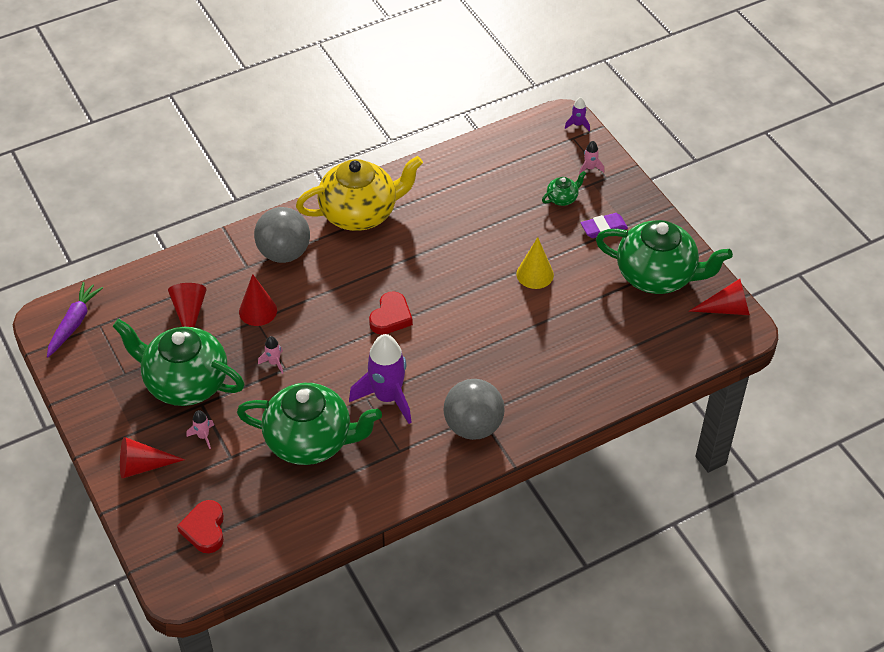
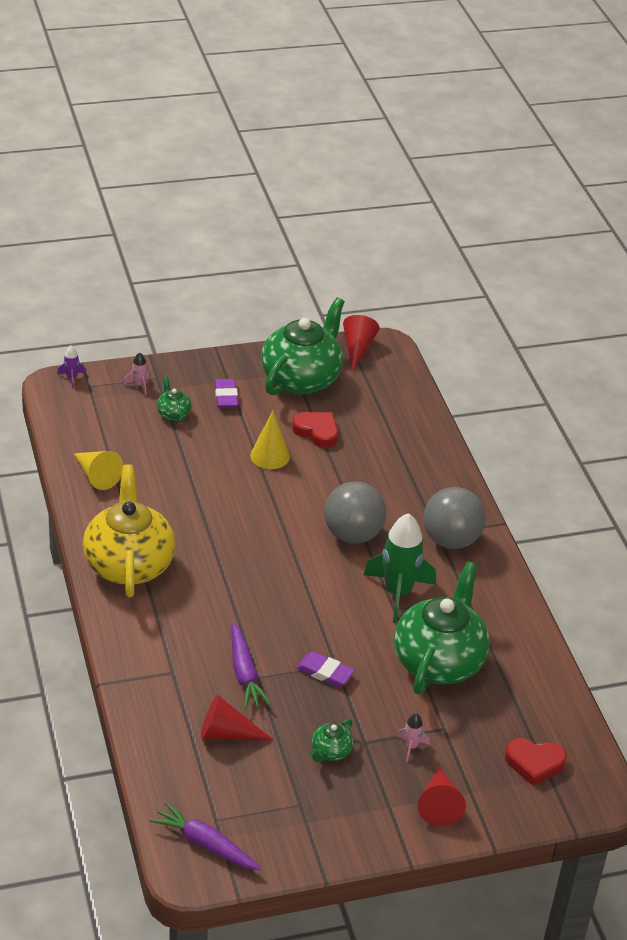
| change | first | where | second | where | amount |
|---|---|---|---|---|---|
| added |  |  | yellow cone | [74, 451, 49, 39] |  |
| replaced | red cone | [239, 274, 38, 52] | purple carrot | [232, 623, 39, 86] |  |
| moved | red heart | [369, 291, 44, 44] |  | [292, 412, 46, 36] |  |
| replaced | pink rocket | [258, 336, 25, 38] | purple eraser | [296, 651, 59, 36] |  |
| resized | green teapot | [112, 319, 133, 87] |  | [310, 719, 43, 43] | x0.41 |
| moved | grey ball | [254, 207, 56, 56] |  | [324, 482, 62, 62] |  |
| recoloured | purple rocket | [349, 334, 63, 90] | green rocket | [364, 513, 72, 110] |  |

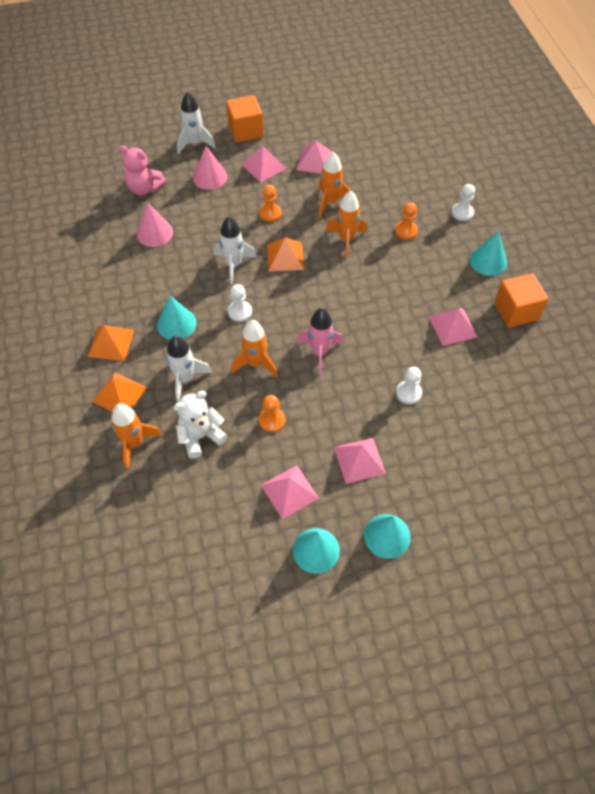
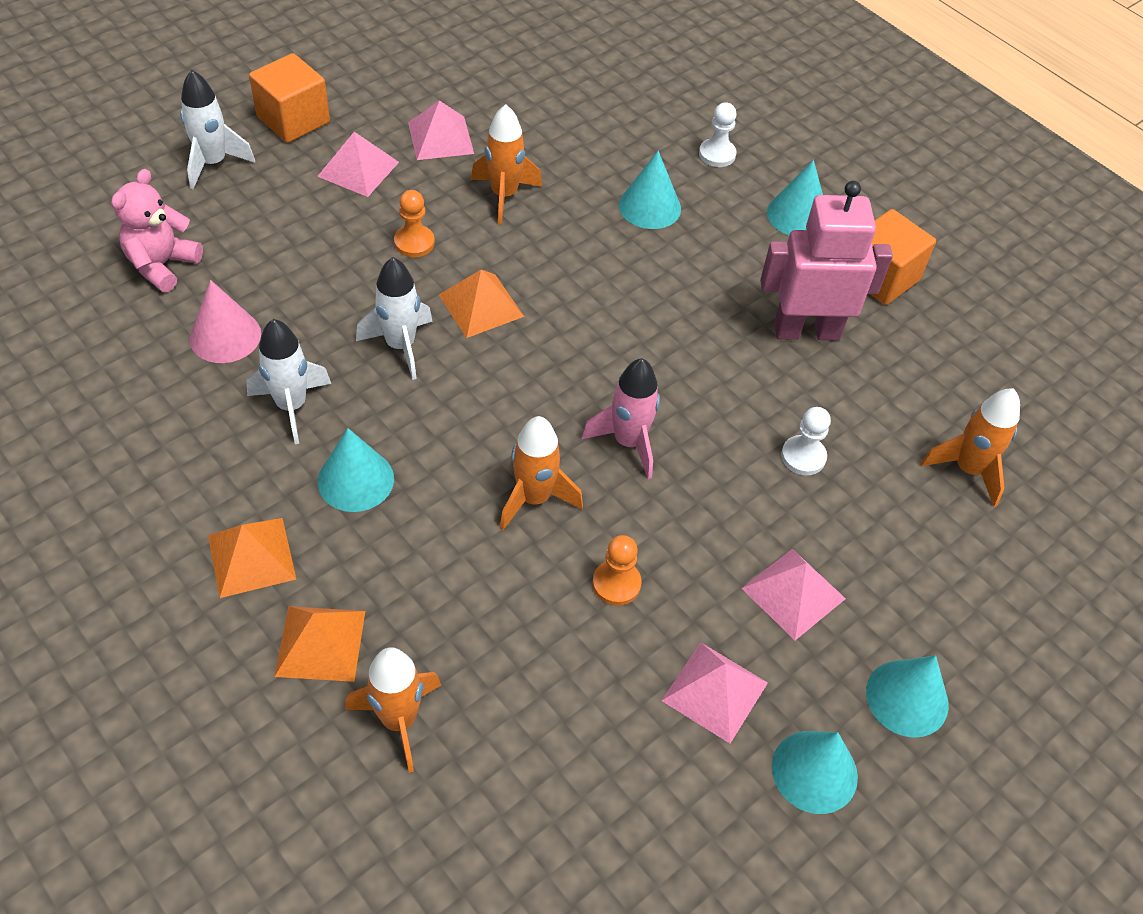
| change | first | where | second | where | amount |
|---|---|---|---|---|---|
| turned | pink teddy bear | [119, 146, 47, 49] |  | [111, 169, 92, 123] | 120 degrees clockwise |
| moved | white rocket | [166, 336, 46, 66] |  | [246, 319, 85, 125] |  |
| replaced | orange pawn | [395, 202, 23, 38] | turquoise cone | [619, 151, 62, 78] |  |
| replaced | pink pyramid | [429, 308, 48, 38] | pink robot | [760, 181, 133, 160] |  |
| moved | orange rocket | [326, 191, 41, 67] |  | [921, 388, 99, 119] |  |
| removed | white teddy bear | [173, 391, 54, 68] |  |  |  |
| removed | pink cone | [193, 146, 34, 44] |  |  |  |
| removed | white pawn | [228, 284, 24, 38] |  |  |  |

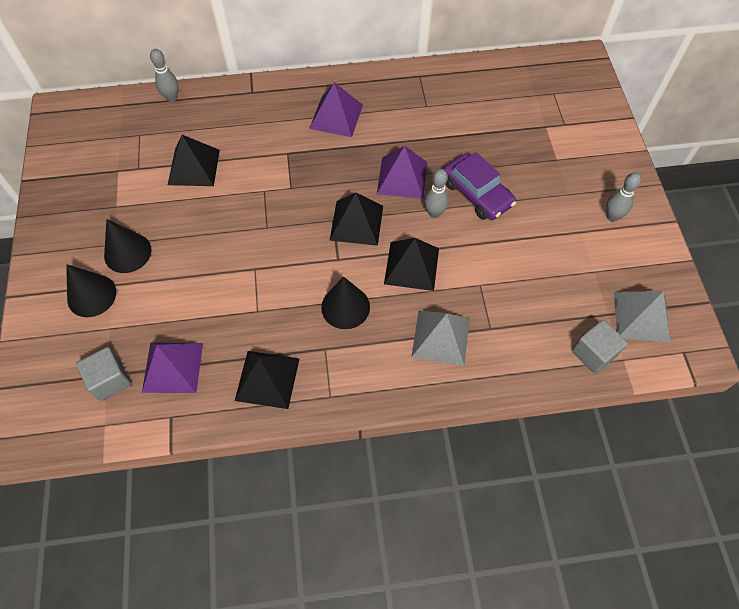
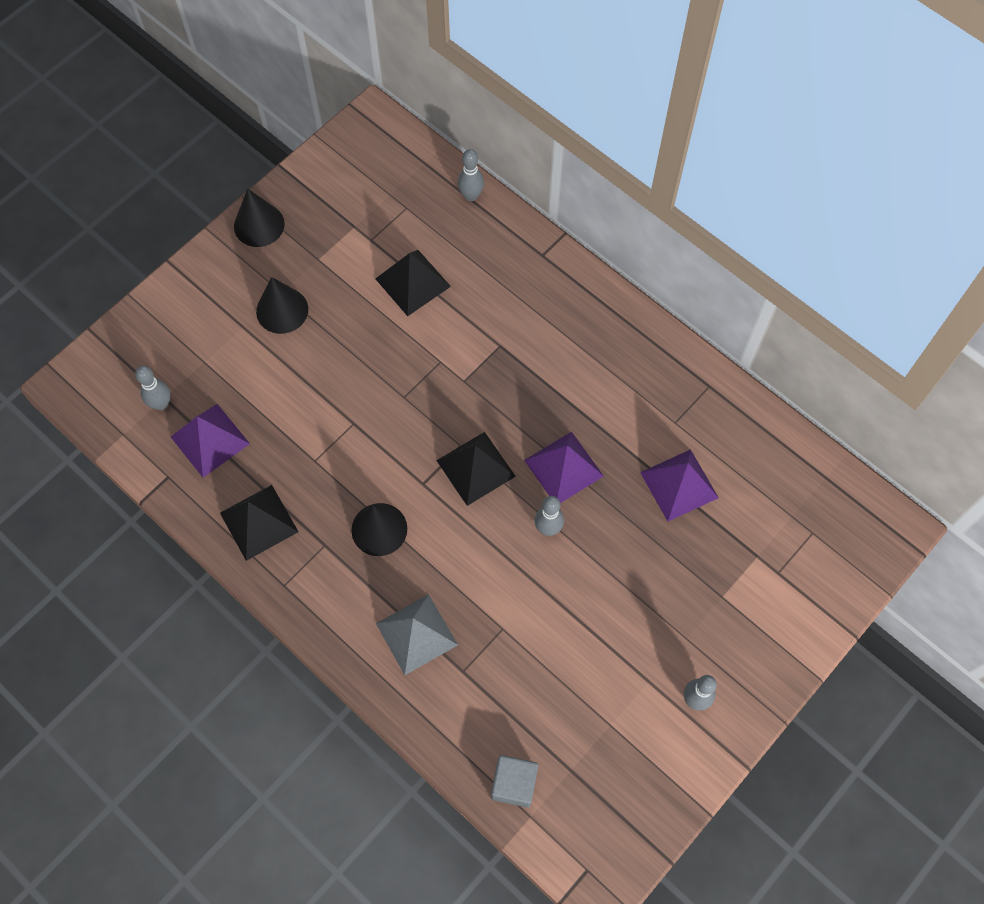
| change | first | where | second | where | amount |
|---|---|---|---|---|---|
| replaced | grey cube | [76, 347, 55, 54] | grey bowling pin | [135, 366, 36, 44] |  |
| moved | black cone | [66, 264, 50, 53] |  | [234, 188, 51, 59] |  |
| moved | purple pyramid | [309, 82, 54, 55] |  | [640, 449, 79, 72] |  |
| removed | black pyramid | [384, 238, 55, 53] |  |  |  |
| removed | purple car | [443, 152, 73, 68] |  |  |  |
| removed | grey pyramid | [614, 291, 57, 52] |  |  |  |

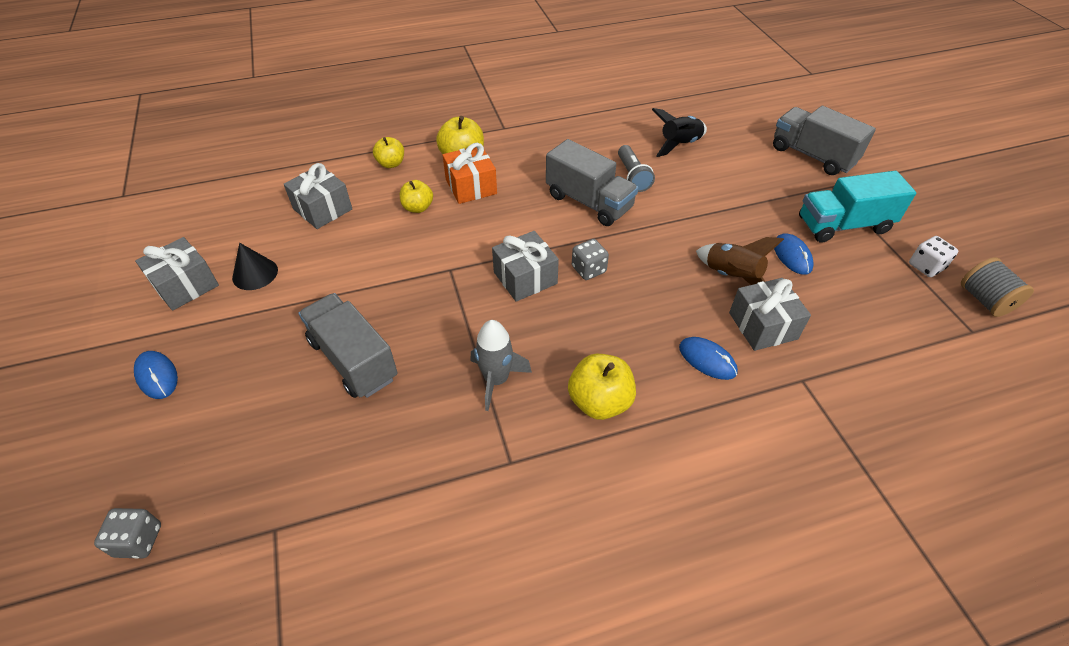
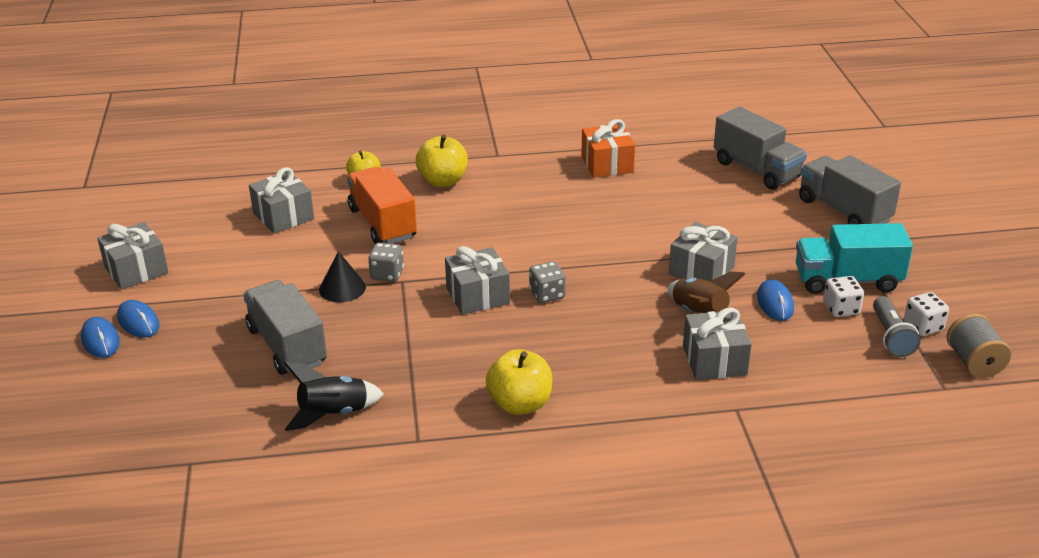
| change | first | where | second | where | amount |
|---|---|---|---|---|---|
| moved | blue mouse | [679, 337, 59, 43] |  | [117, 300, 42, 37] |  |
| moved | black rocket | [652, 108, 55, 49] |  | [284, 362, 100, 69] |  |
| moved | black cone | [232, 243, 46, 47] |  | [319, 251, 47, 51] |  |
| replaced | yellow apple | [400, 180, 33, 33] | orange truck | [347, 167, 70, 77] |  |
| moved | grey dice | [94, 508, 67, 51] |  | [368, 243, 36, 39] |  |
| moved | orange gift | [443, 143, 54, 61] |  | [581, 119, 54, 59] |  |
| added |  |  | grey gift | [669, 222, 69, 59] |  |
| moved | grey truck | [546, 139, 92, 87] |  | [714, 107, 93, 83] |  |
| added |  |  | white dice | [823, 276, 41, 41] |  |
| moved | grey flashlight | [618, 145, 37, 47] |  | [873, 296, 48, 61] |  |
| removed | grey rocket | [471, 320, 61, 91] |  |  |  |

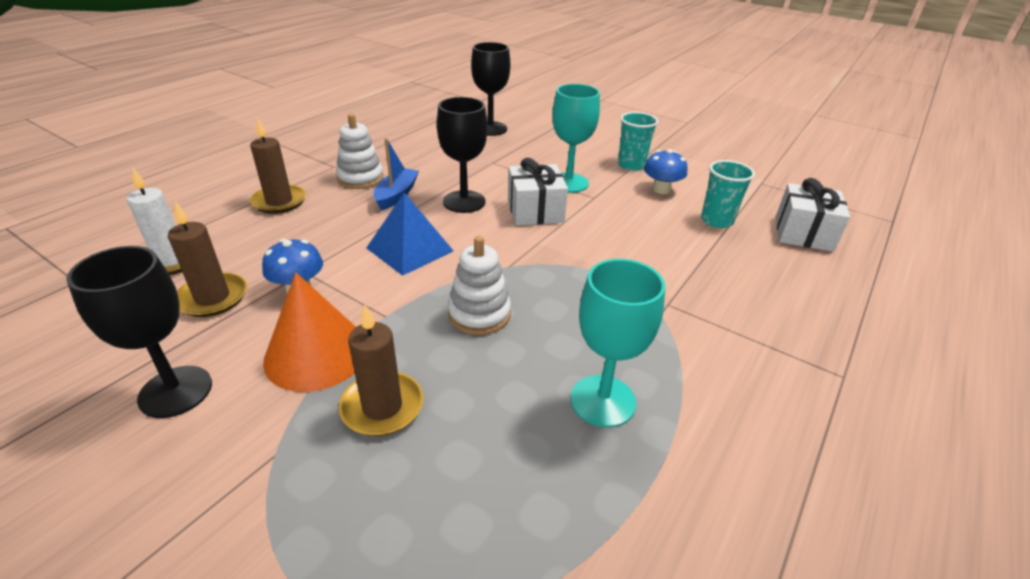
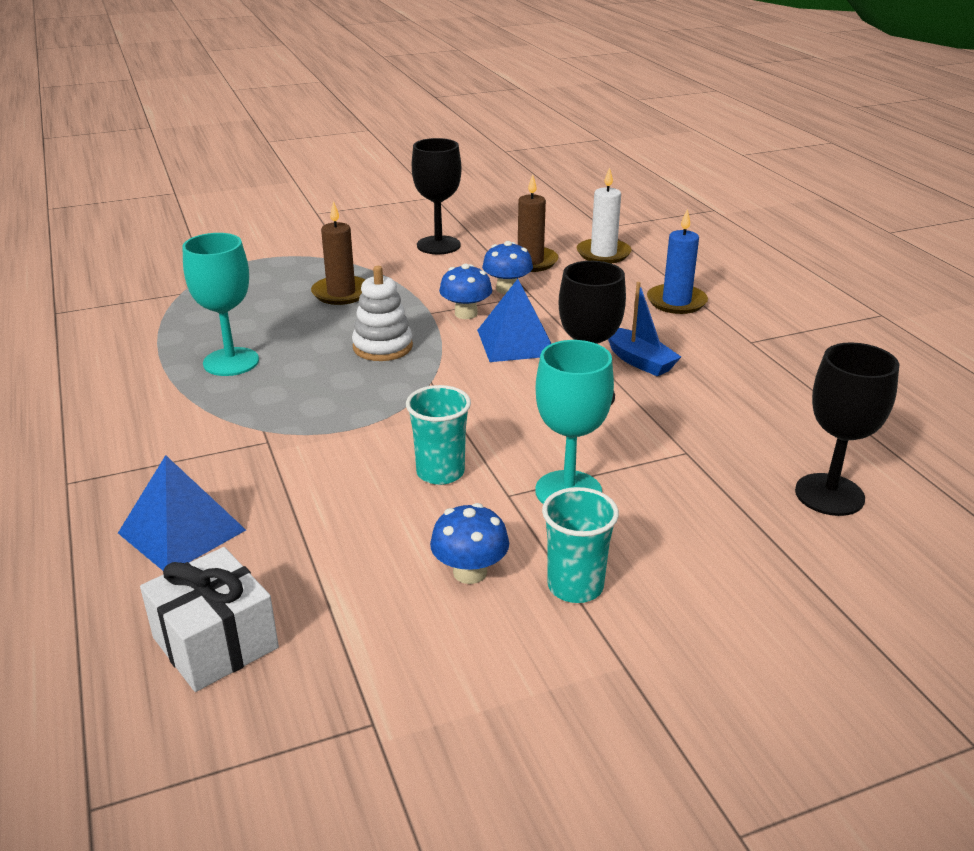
| change | first | where | second | where | amount |
|---|---|---|---|---|---|
| added |  |  | blue pyramid | [118, 455, 128, 116] |  |
| moved | turquoise cup | [701, 160, 54, 68] |  | [406, 385, 65, 100] |  |
| added |  |  | blue mushroom | [439, 264, 53, 55] |  |
| recoloured | brown candle | [250, 118, 56, 96] | blue candle | [647, 209, 61, 105] |  |
| removed | orange cone | [263, 273, 93, 119] |  |  |  |
| removed | white stacking toy | [336, 114, 48, 75] |  |  |  |
| removed | white gift | [508, 158, 60, 68] |  |  |  |

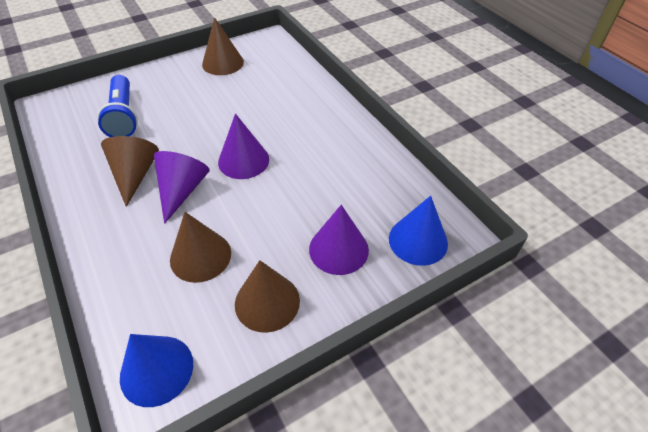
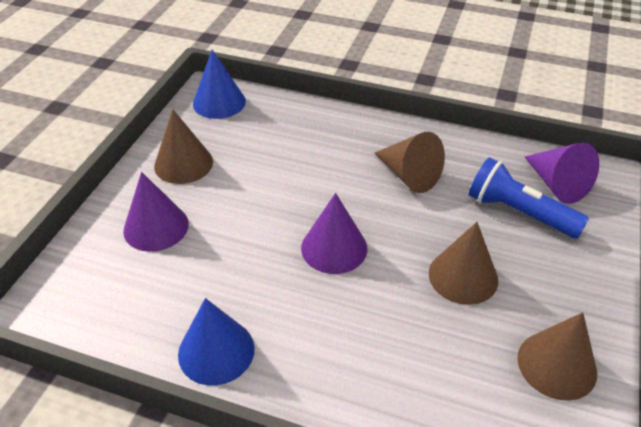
| change | first | where | second | where | amount |
|---|---|---|---|---|---|
| moved | blue cone | [389, 196, 59, 70] |  | [178, 298, 77, 87] |  |
| moved | brown cone | [170, 212, 61, 71] |  | [429, 222, 69, 83] |  |
| moved | purple cone | [154, 151, 56, 73] |  | [525, 142, 74, 62] |  |

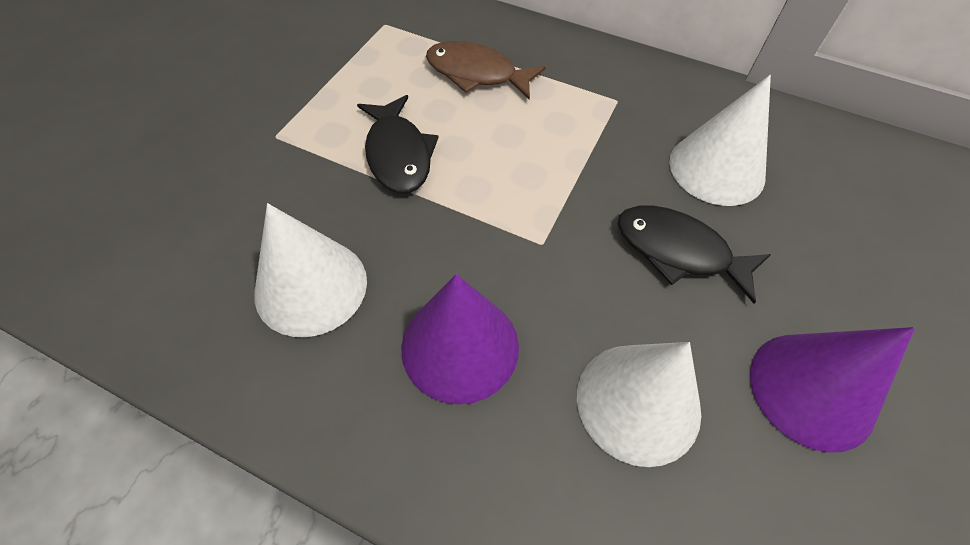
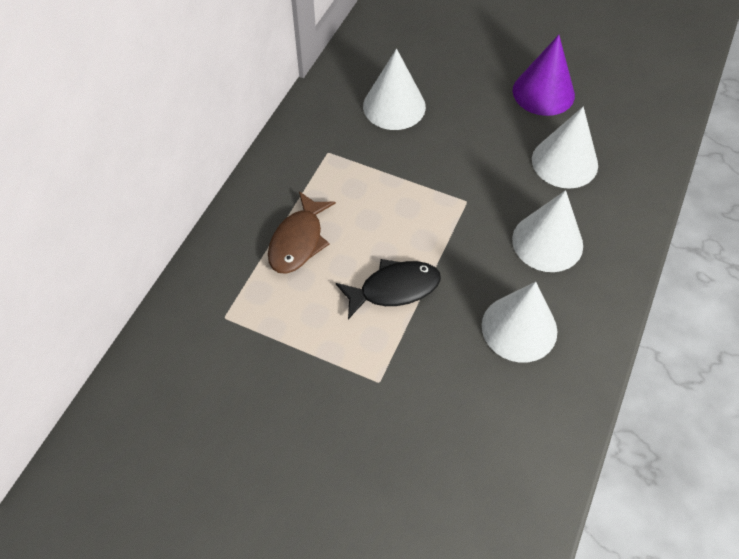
| change | first | where | second | where | amount |
|---|---|---|---|---|---|
| recoloured | purple cone | [401, 274, 118, 131] | white cone | [512, 190, 71, 82] |  |
| removed | black fish | [618, 205, 153, 99] |  |  |  |

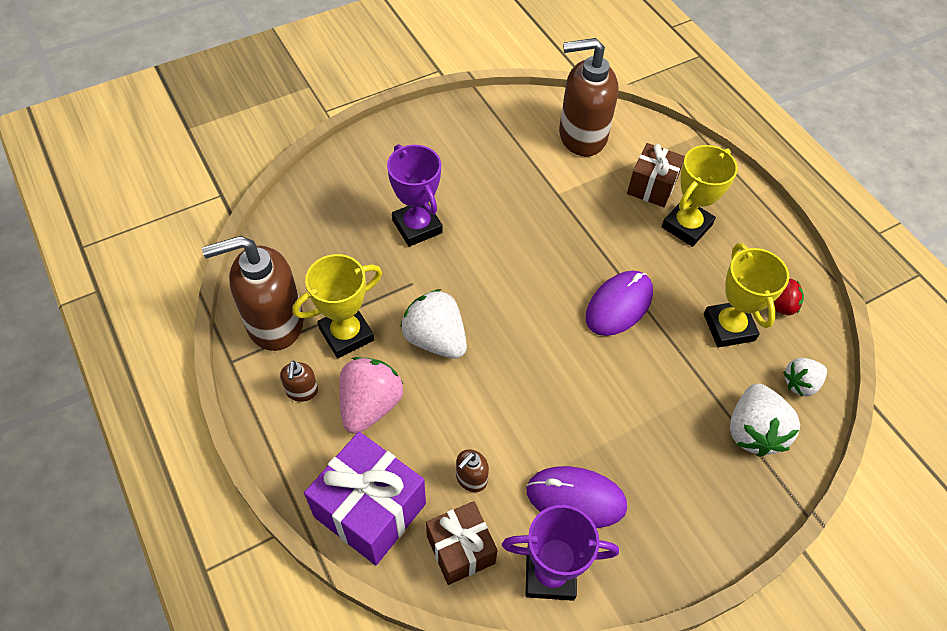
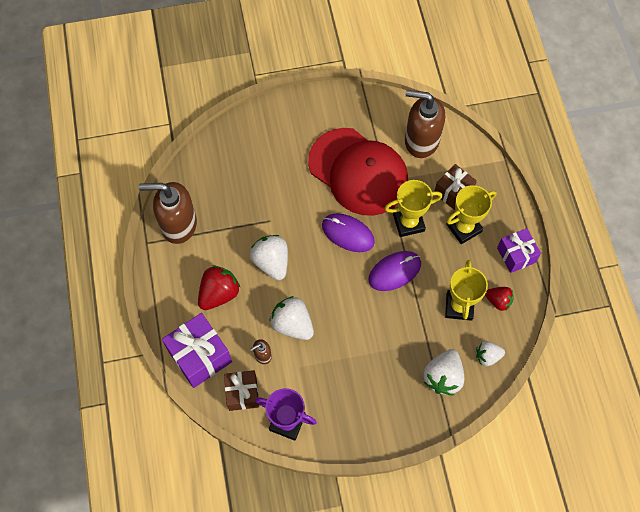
| change | first | where | second | where | amount |
|---|---|---|---|---|---|
| recoloured | pink strawberry | [339, 357, 64, 77] | red strawberry | [198, 266, 42, 44] |  |
| added |  |  | white strawberry | [269, 296, 45, 44] |  |
| added |  |  | red cap | [308, 128, 100, 88] |  |
| moved | purple mouse | [526, 466, 101, 62] |  | [322, 213, 53, 39] |  |
| moved | yellow trophy | [293, 254, 89, 104] |  | [384, 180, 58, 57] |  |
| added |  |  | purple gift | [497, 228, 44, 45] |  |
| removed | brown soap dispenser | [280, 360, 38, 42] |  |  |  |
| removed | purple trophy | [387, 144, 56, 103] |  |  |  |

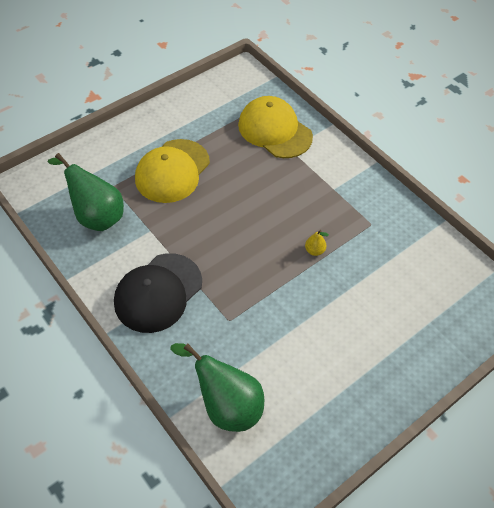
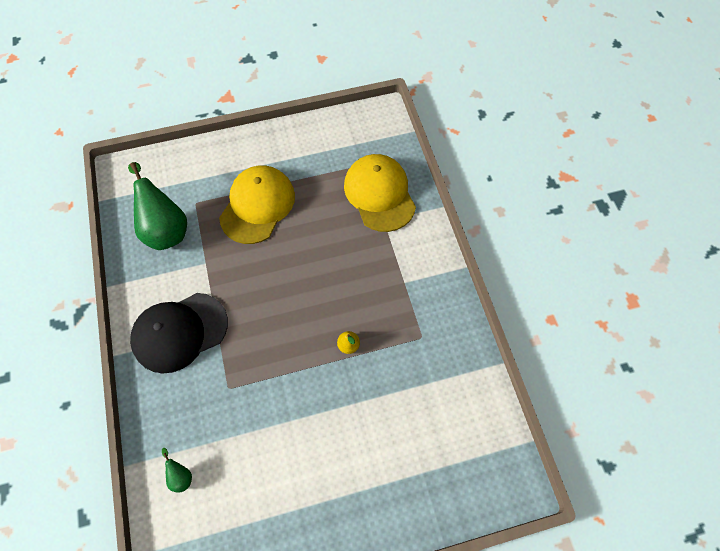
| change | first | where | second | where | amount |
|---|---|---|---|---|---|
| resized | green pear | [170, 343, 94, 89] |  | [162, 448, 30, 45] | x0.42 |
| turned | yellow cap | [135, 139, 75, 64] |  | [219, 165, 76, 79] | 150 degrees clockwise |

